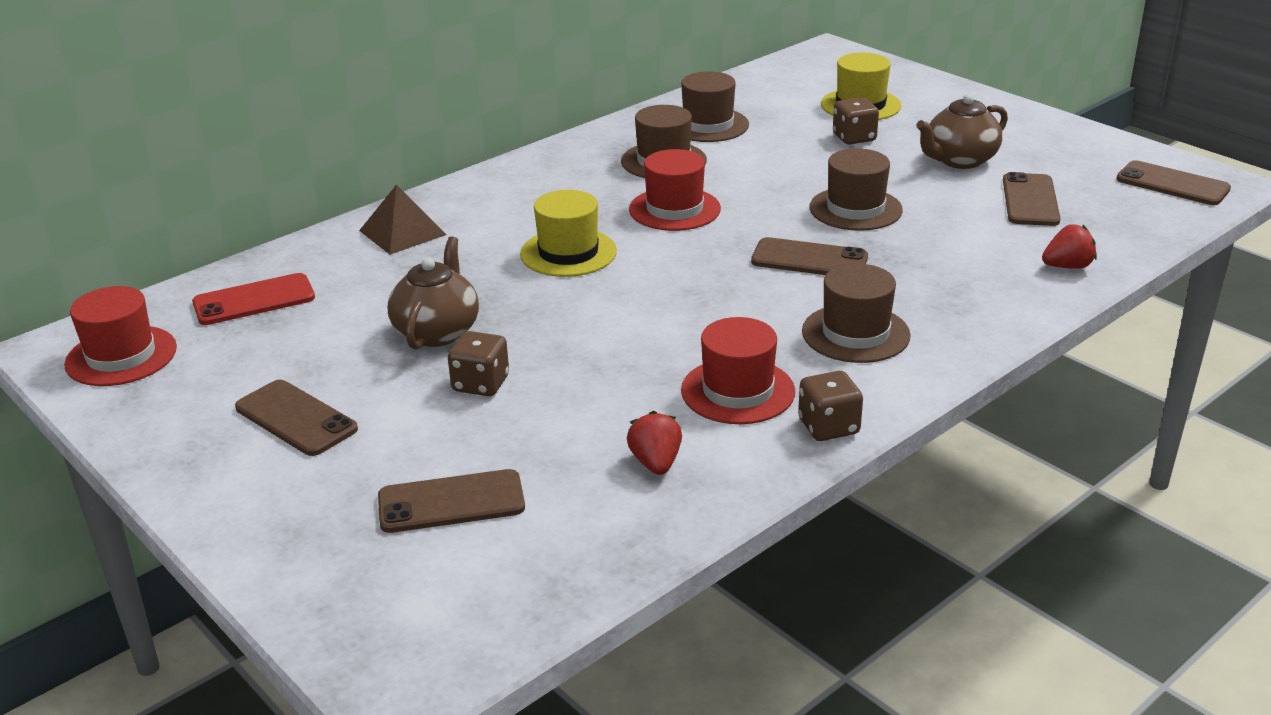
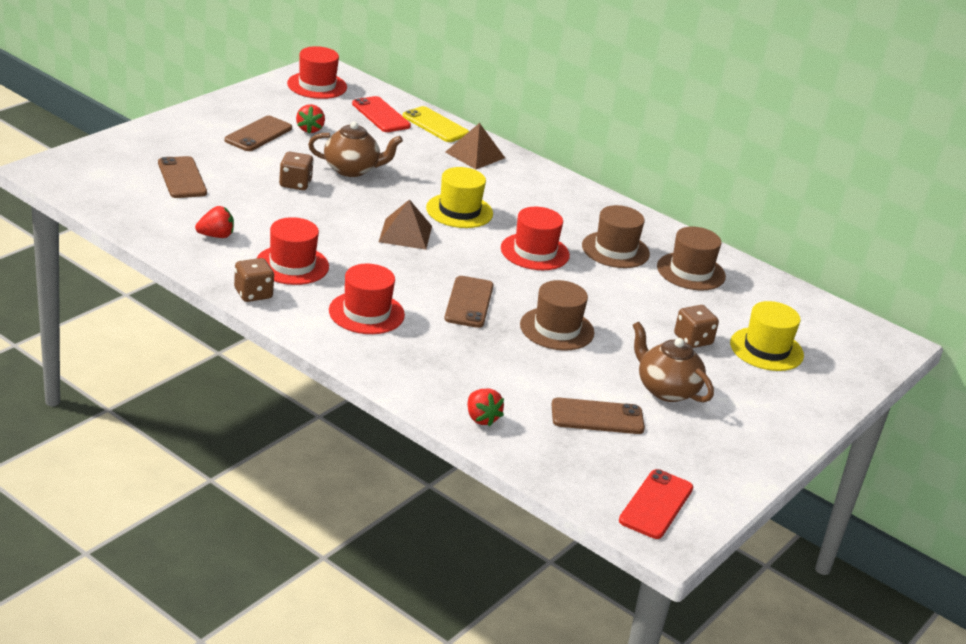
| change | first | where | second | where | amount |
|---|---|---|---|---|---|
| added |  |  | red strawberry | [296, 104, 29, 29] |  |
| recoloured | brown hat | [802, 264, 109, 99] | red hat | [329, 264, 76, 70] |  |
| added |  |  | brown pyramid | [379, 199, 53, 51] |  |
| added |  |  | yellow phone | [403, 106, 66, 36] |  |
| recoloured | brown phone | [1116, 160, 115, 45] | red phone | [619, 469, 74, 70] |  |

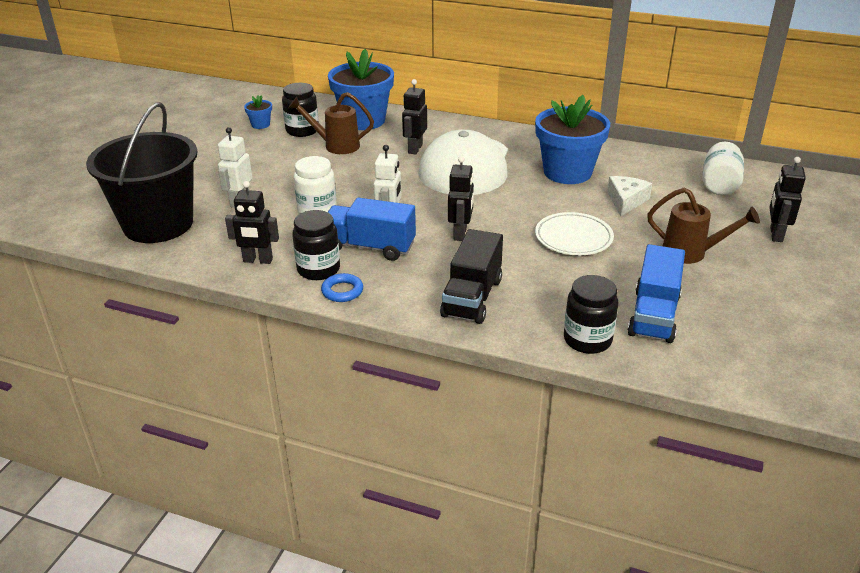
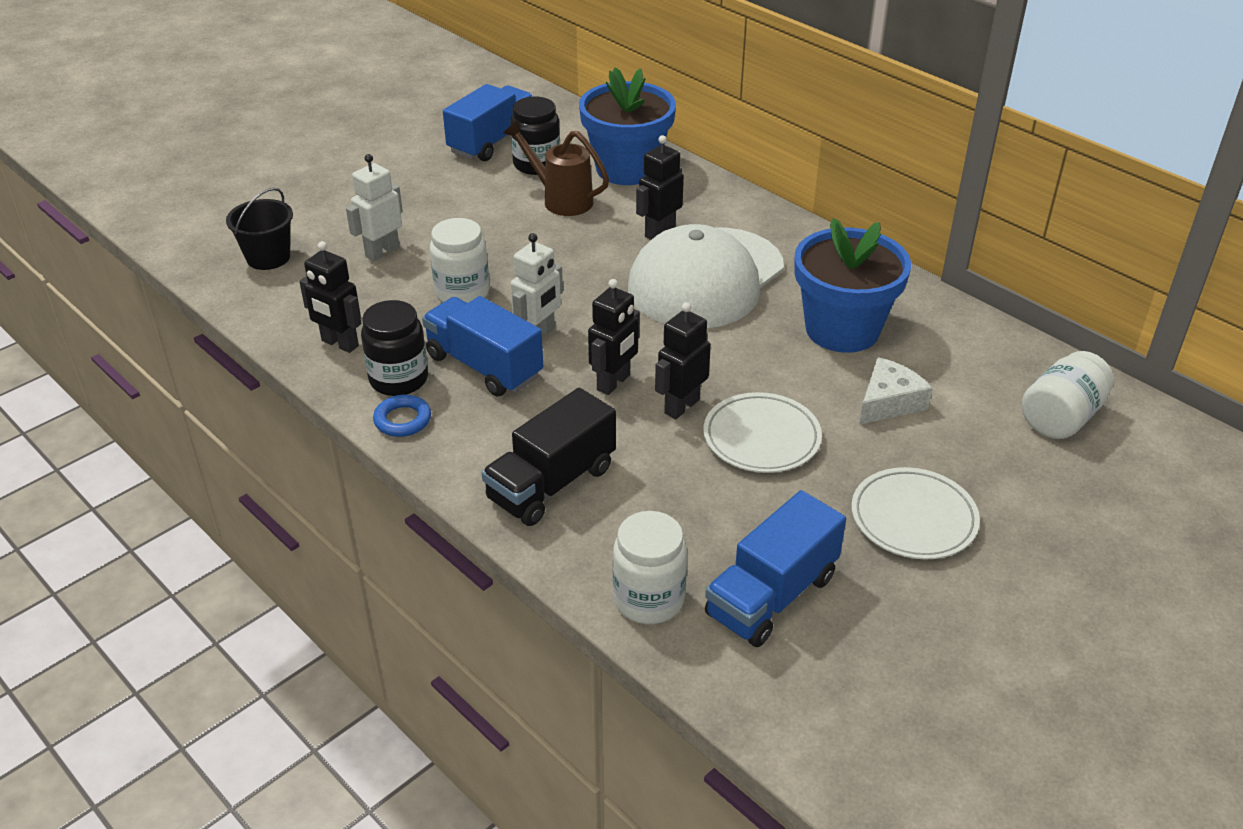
| change | first | where | second | where | amount |
|---|---|---|---|---|---|
| resized | black bucket | [86, 102, 112, 141] |  | [226, 188, 67, 82] | x0.48 |
| replaced | blue flower pot | [244, 95, 28, 34] | blue truck | [443, 84, 91, 77] |  |
| recoloured | black jar | [564, 275, 54, 79] | white jar | [613, 511, 74, 113] |  |
| moved | black robot | [769, 157, 37, 85] |  | [655, 302, 56, 117] |  |
| replaced | brown watering can | [647, 188, 113, 76] | white plate | [851, 467, 129, 92] |  |

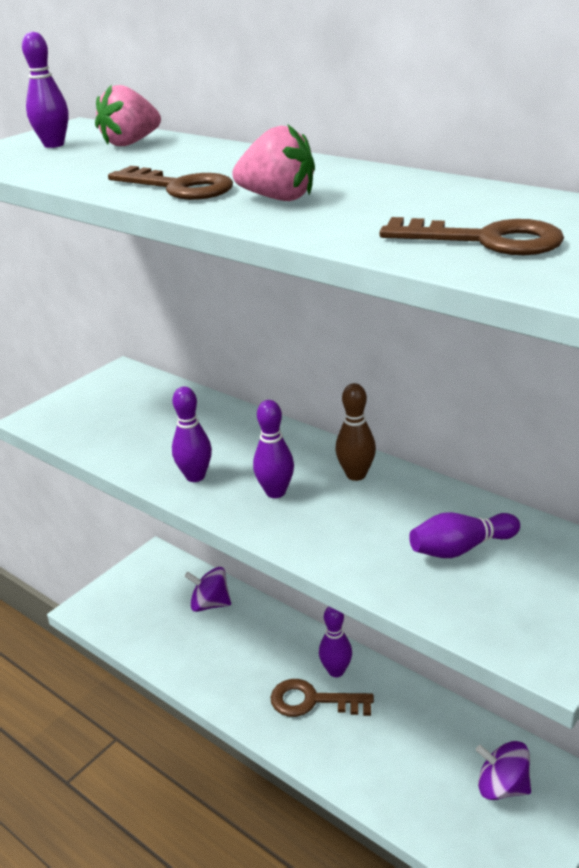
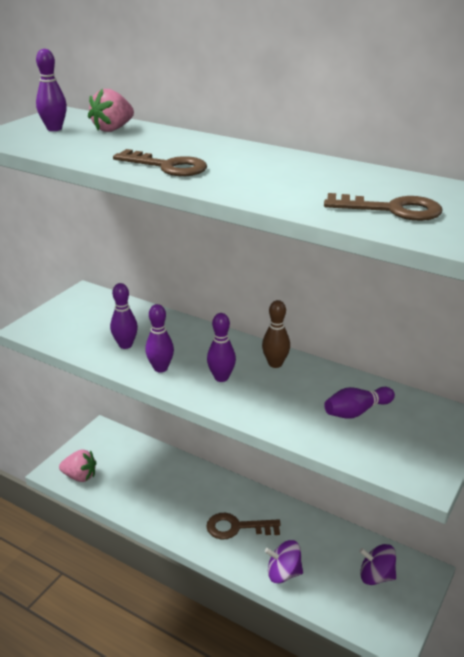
| change | first | where | second | where | amount |
|---|---|---|---|---|---|
| moved | pink strawberry | [232, 125, 83, 76] |  | [59, 449, 37, 33] |  |
| moved | purple bowling pin | [319, 607, 33, 70] |  | [110, 283, 28, 66] |  |
| moved | purple spinning top | [185, 567, 46, 45] |  | [265, 540, 38, 43] |  |

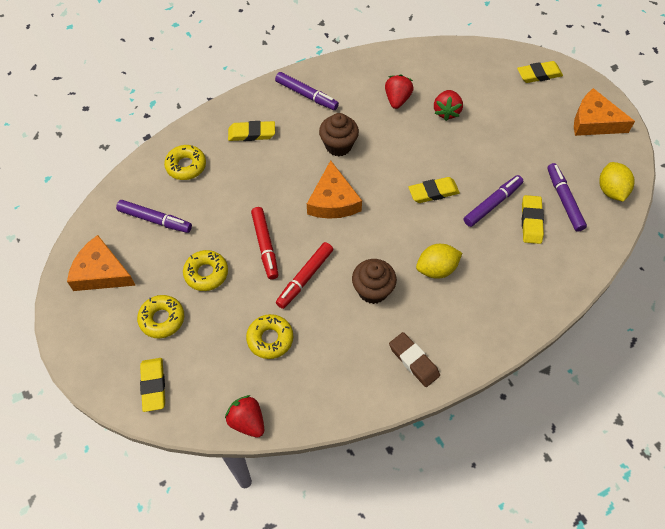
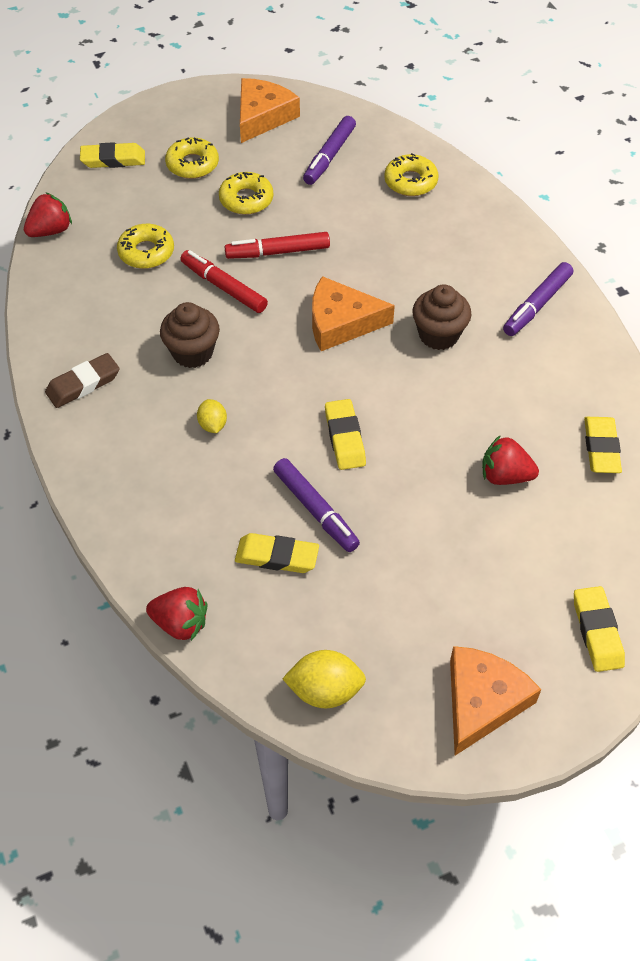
| change | first | where | second | where | amount |
|---|---|---|---|---|---|
| moved | red strawberry | [385, 74, 29, 35] |  | [146, 587, 62, 54] |  |
| resized | yellow lemon | [416, 244, 46, 35] |  | [197, 399, 30, 34] | x0.61 |
| moved | yellow eraser | [228, 121, 47, 20] |  | [584, 417, 38, 56] |  |
| removed | purple marker | [547, 163, 40, 69] |  |  |  |

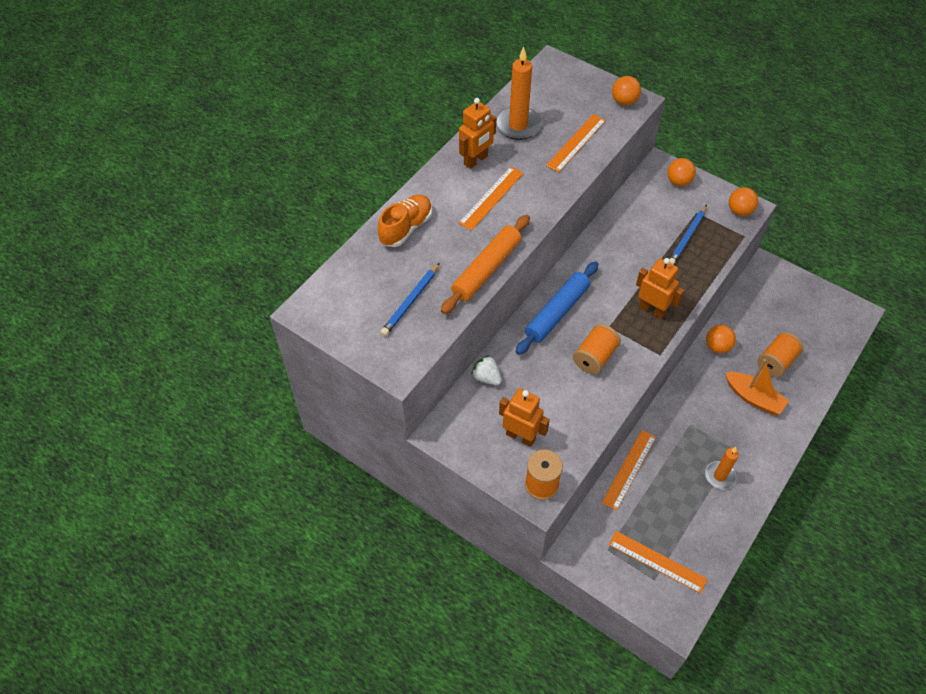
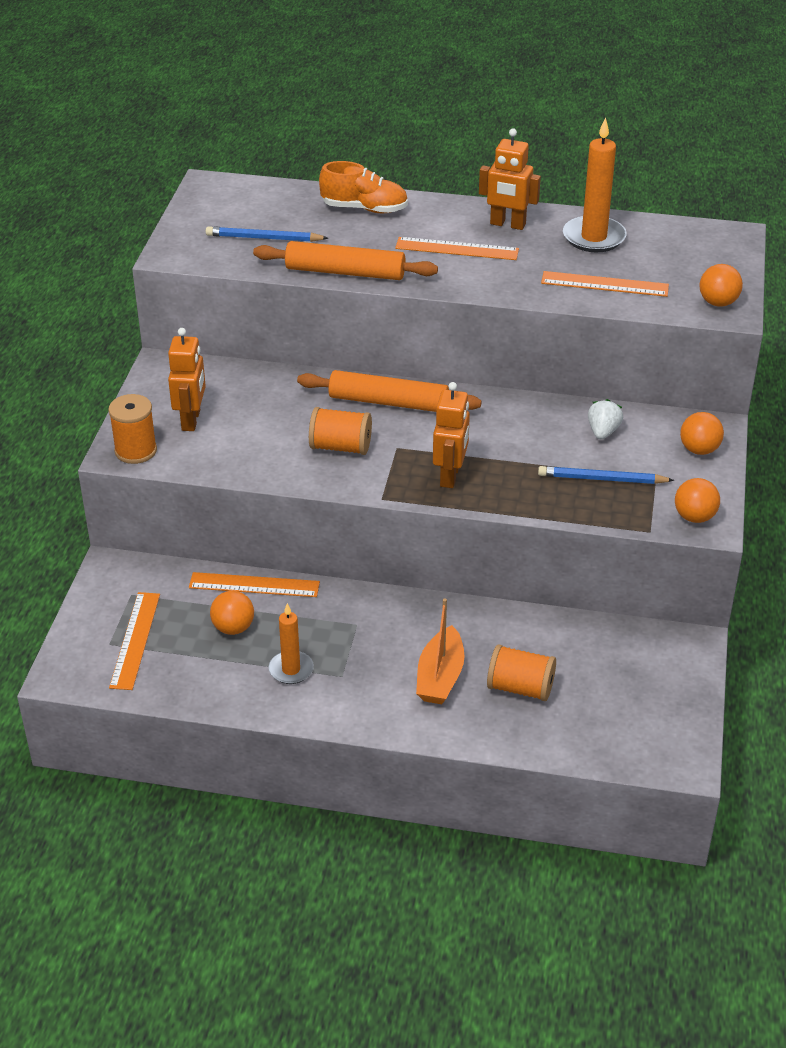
| change | first | where | second | where | amount |
|---|---|---|---|---|---|
| moved | orange ball | [706, 325, 30, 28] |  | [210, 591, 44, 44] |  |
| recoloured | blue rolling pin | [515, 262, 83, 93] | orange rolling pin | [297, 370, 185, 42] |  |
| moved | white strawberry | [471, 355, 31, 30] |  | [588, 399, 35, 40] |  |

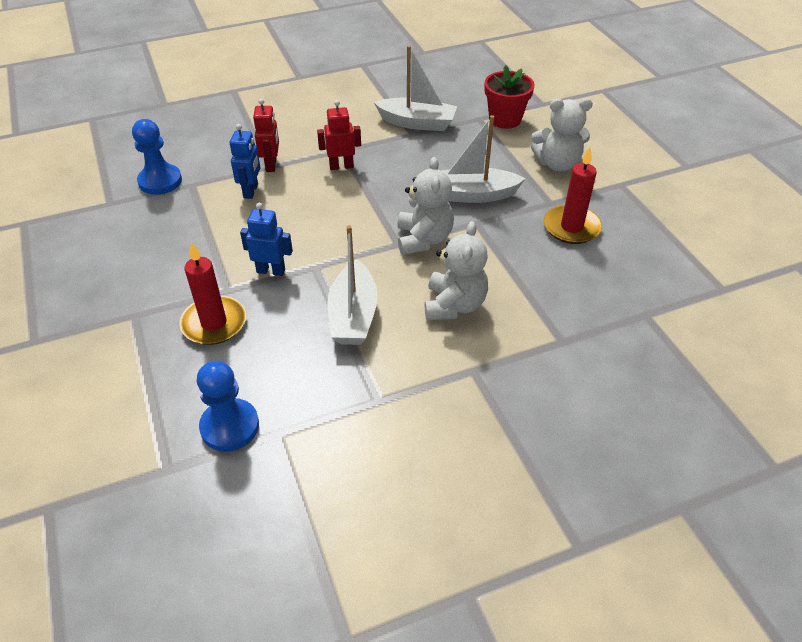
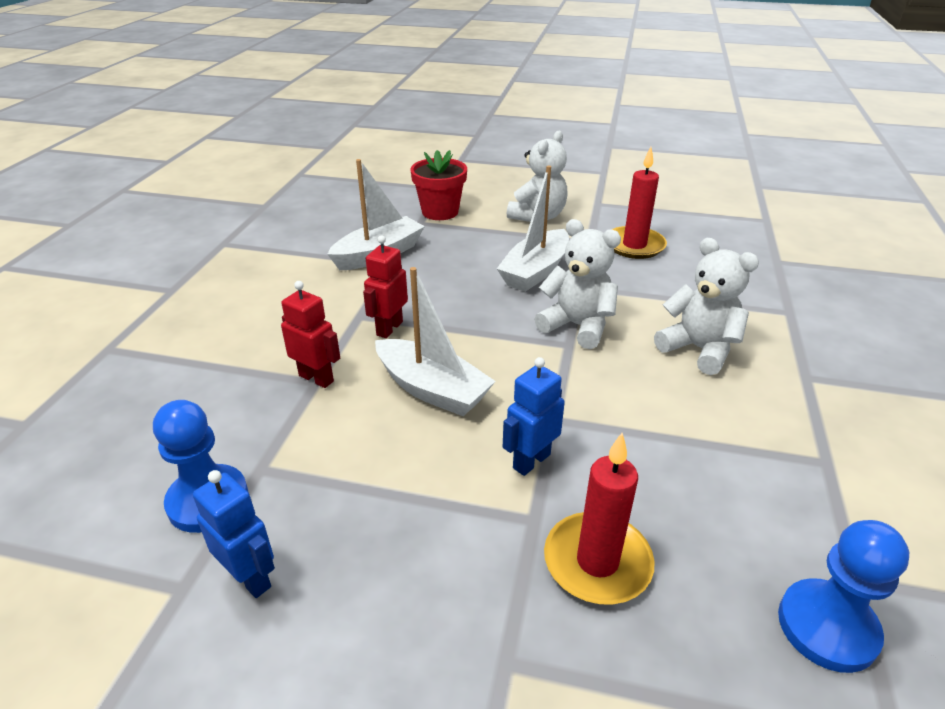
| change | first | where | second | where | amount |
|---|---|---|---|---|---|
| moved | blue robot | [230, 124, 30, 75] |  | [193, 470, 82, 128] |  |
| moved | white boat | [327, 225, 51, 120] |  | [375, 267, 121, 149] |  |

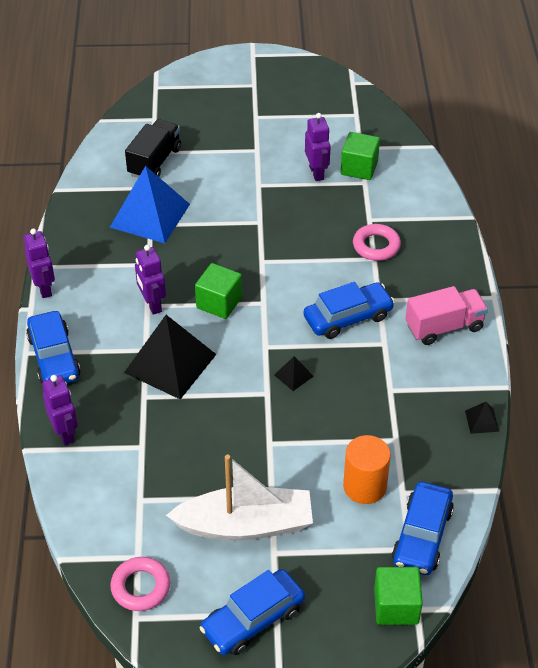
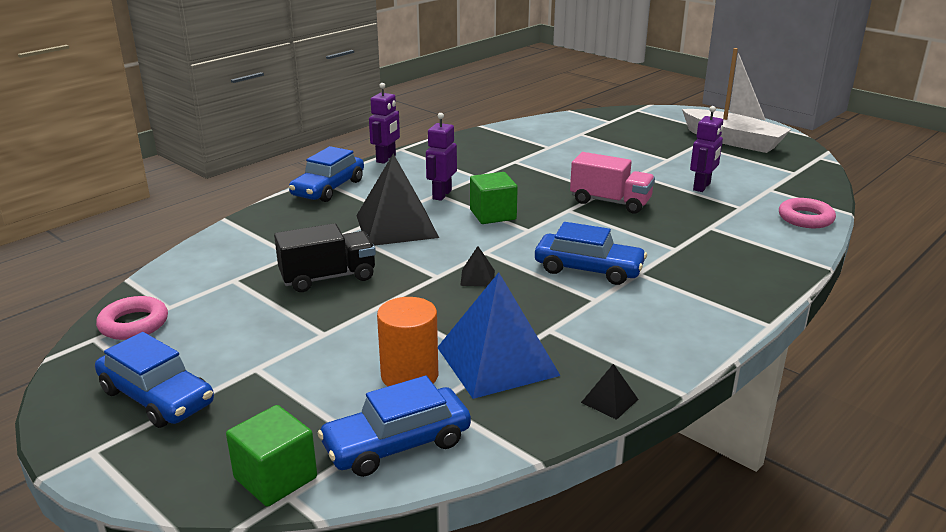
| change | first | where | second | where | amount |
|---|---|---|---|---|---|
| turned | blue car | [199, 569, 106, 86] |  | [95, 332, 119, 96] | 150 degrees counterclockwise |
| moved | black truck | [125, 119, 56, 59] |  | [274, 223, 102, 69] |  |
| moved | blue pyramid | [110, 166, 80, 77] |  | [438, 272, 123, 127] |  |
| moved | pink truck | [405, 286, 83, 59] |  | [570, 152, 85, 61] |  |
| moved | white boat | [166, 455, 147, 86] |  | [682, 48, 109, 105] |  |
| moved | pink ring | [353, 224, 48, 37] |  | [779, 198, 57, 30] |  |
| removed | purple robot | [42, 375, 36, 70] |  |  |  |
| removed | green cube | [341, 132, 39, 48] |  |  |  |

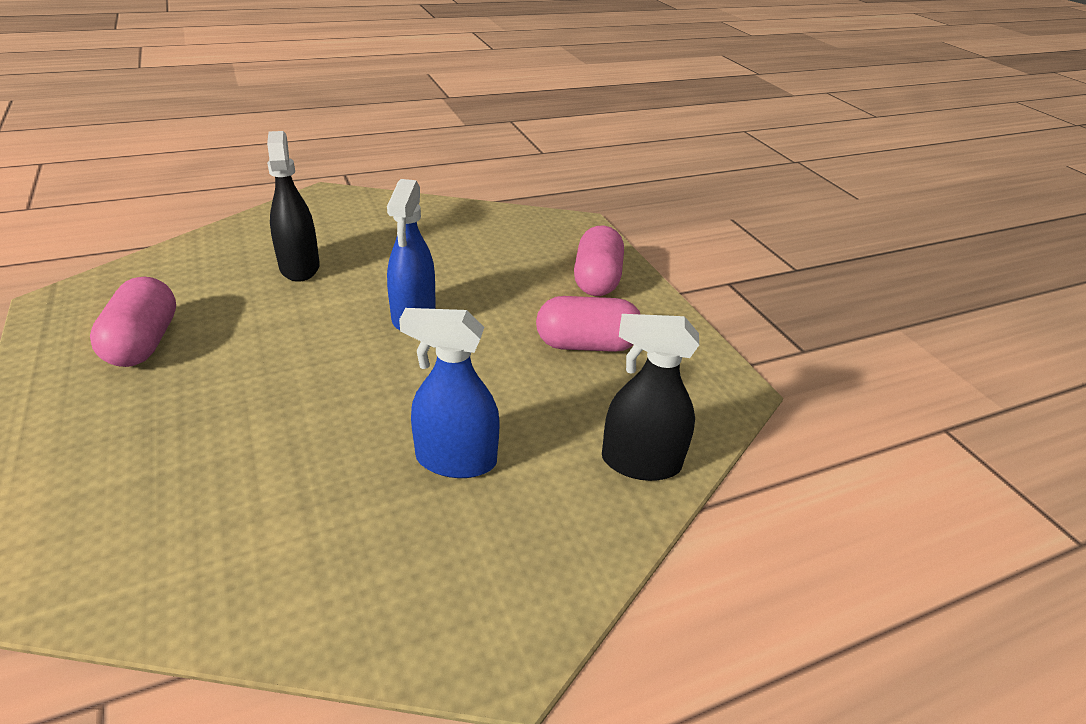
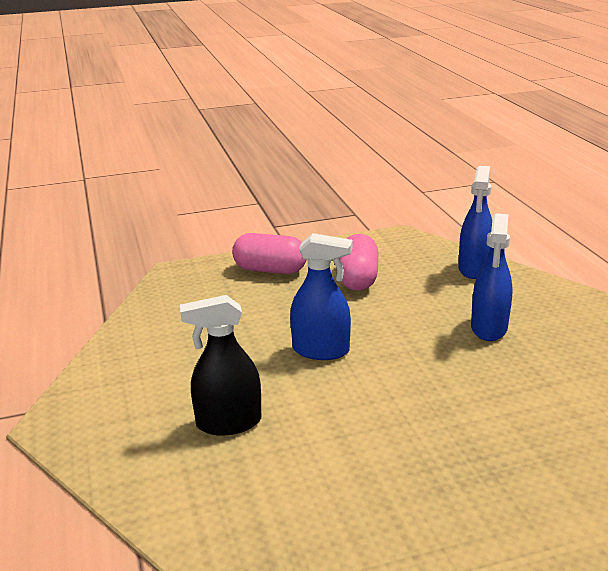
| change | first | where | second | where | amount |
|---|---|---|---|---|---|
| recoloured | black spray bottle | [602, 314, 97, 167] | blue spray bottle | [458, 166, 34, 113] |  |
| removed | pink capsule | [90, 277, 86, 90] |  |  |  |

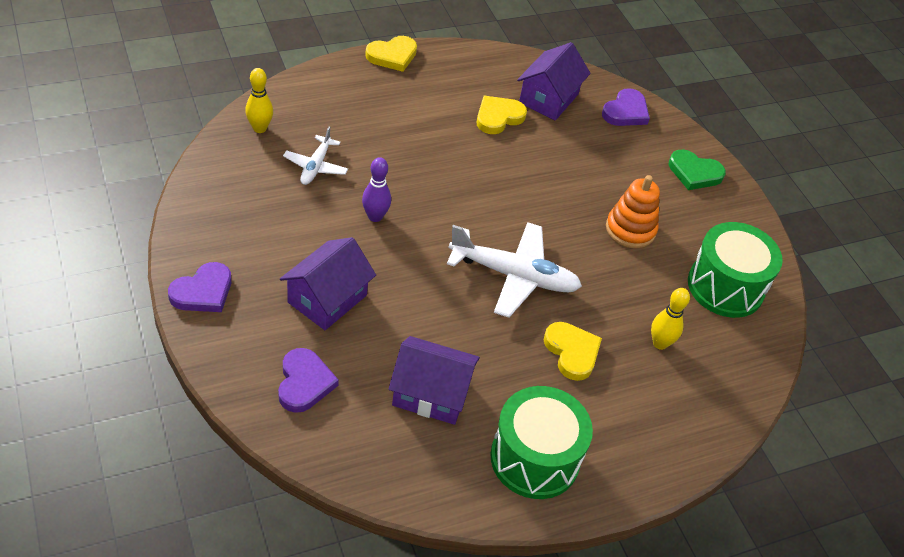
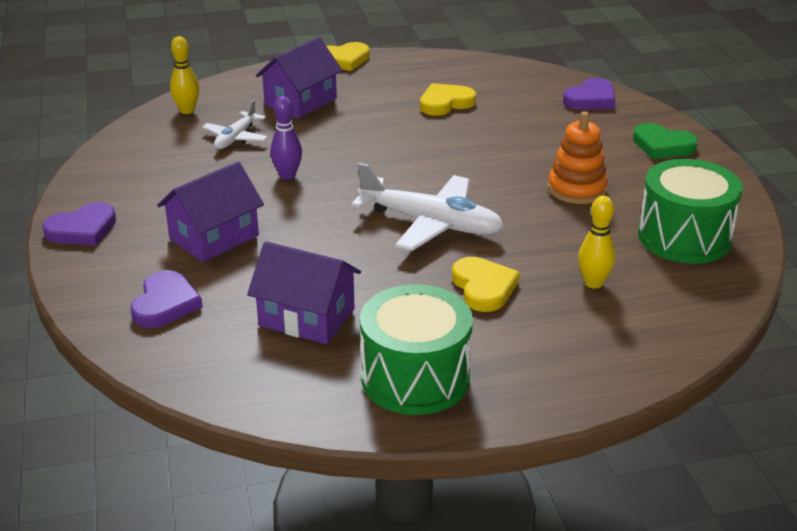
| change | first | where | second | where | amount |
|---|---|---|---|---|---|
| moved | purple house | [517, 42, 73, 78] |  | [256, 37, 87, 81] |  |

